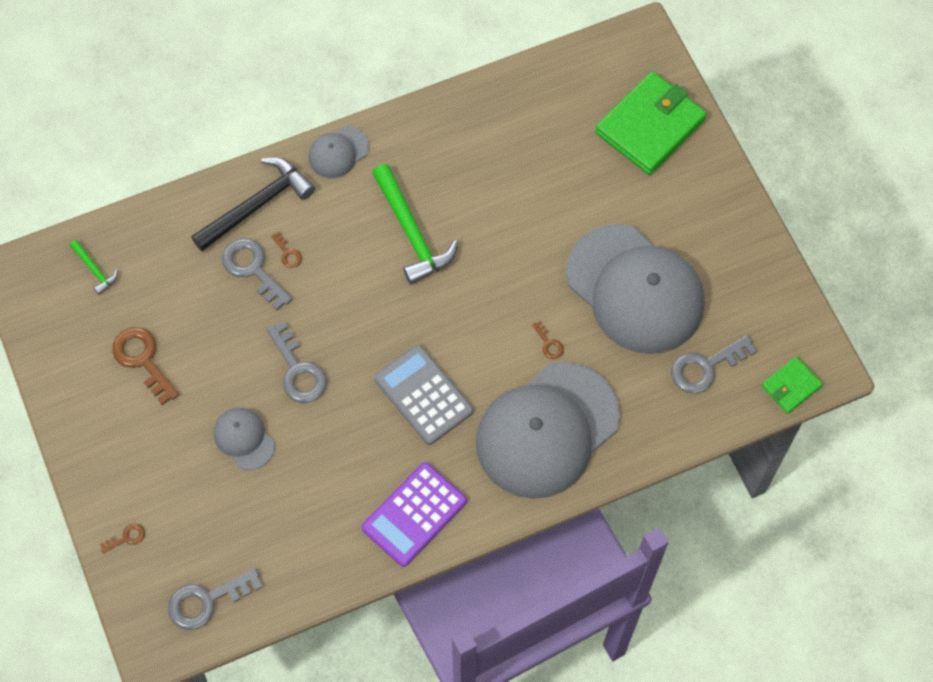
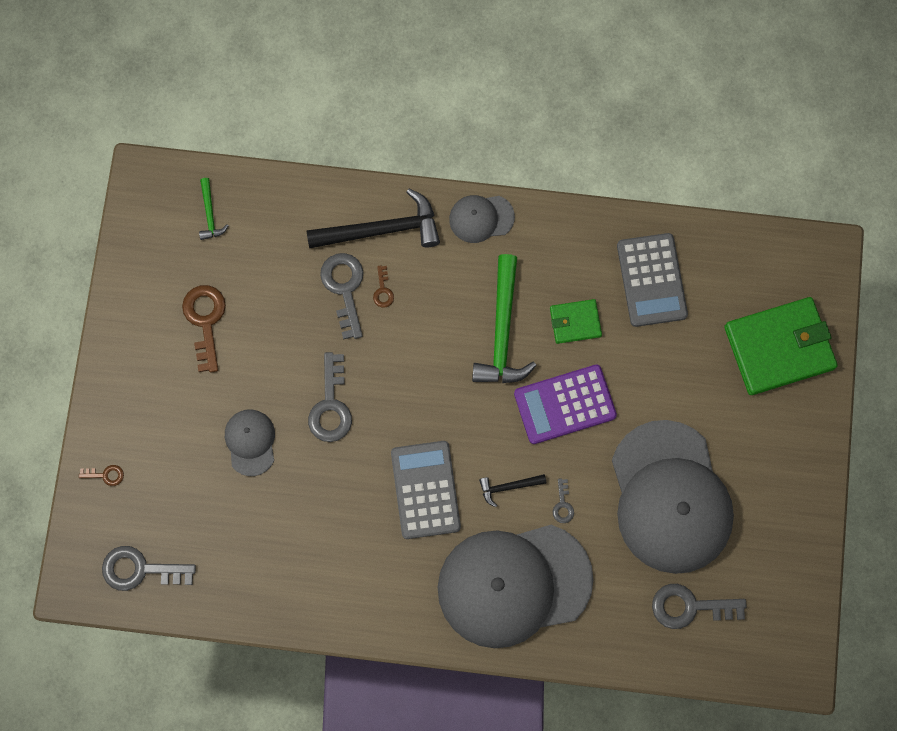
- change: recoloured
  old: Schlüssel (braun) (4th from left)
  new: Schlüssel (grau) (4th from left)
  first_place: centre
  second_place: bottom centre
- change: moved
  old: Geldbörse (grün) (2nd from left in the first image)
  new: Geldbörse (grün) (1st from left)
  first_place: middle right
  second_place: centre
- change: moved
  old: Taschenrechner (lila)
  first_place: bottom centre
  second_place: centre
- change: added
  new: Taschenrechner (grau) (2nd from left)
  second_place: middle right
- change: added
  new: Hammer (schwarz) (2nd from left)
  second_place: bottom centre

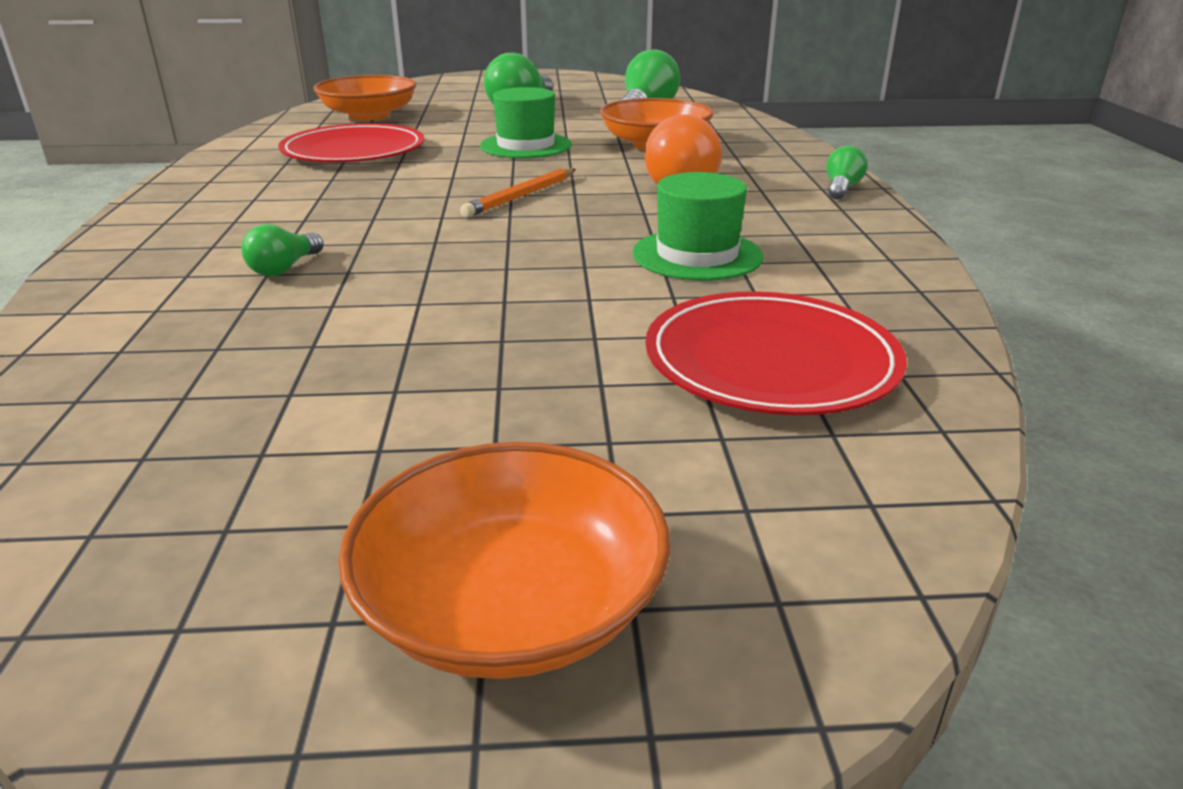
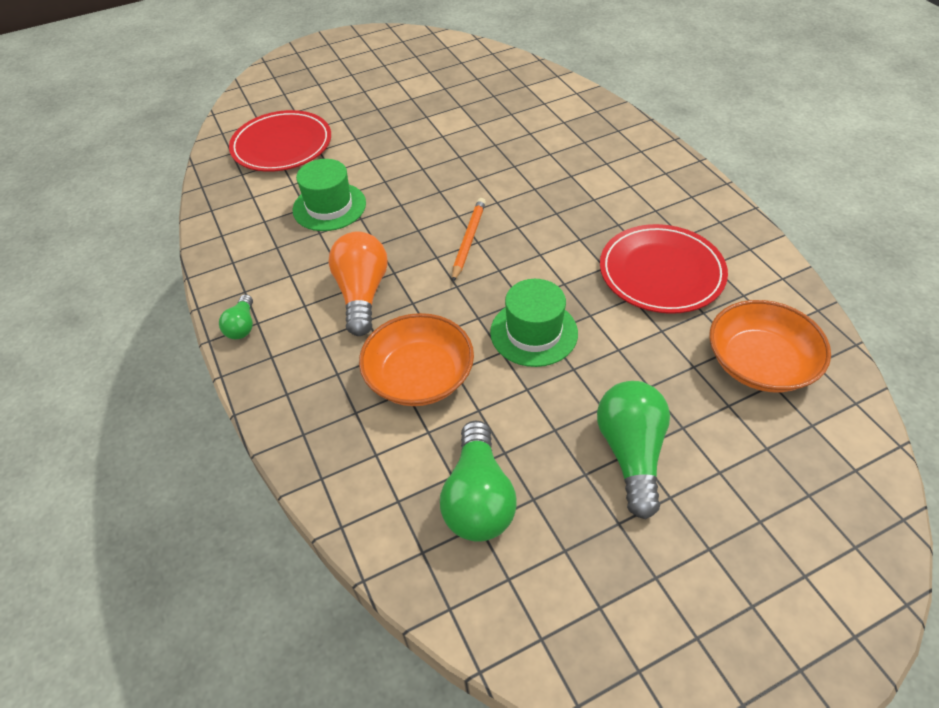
- change: removed
  old: Glühbirne (grün) (1st from left)
  first_place: top left
- change: removed
  old: Schüssel (orange) (2nd from left)
  first_place: bottom centre

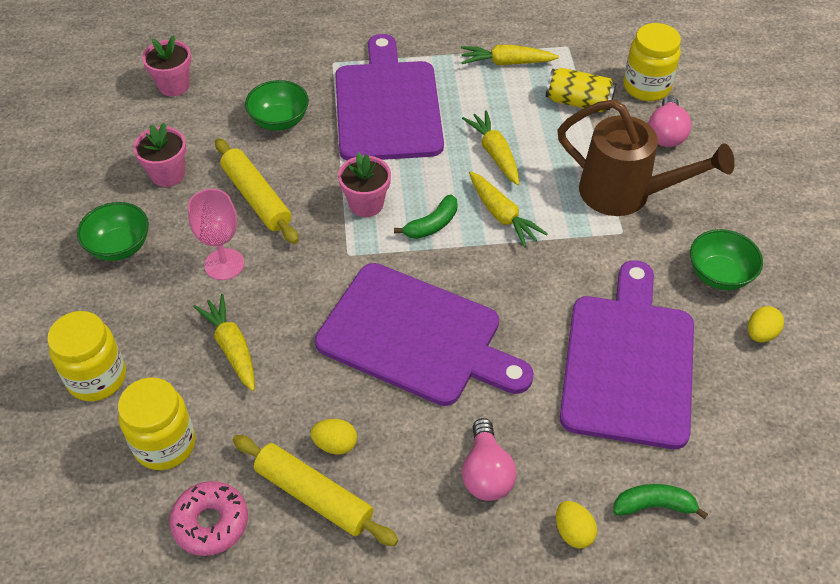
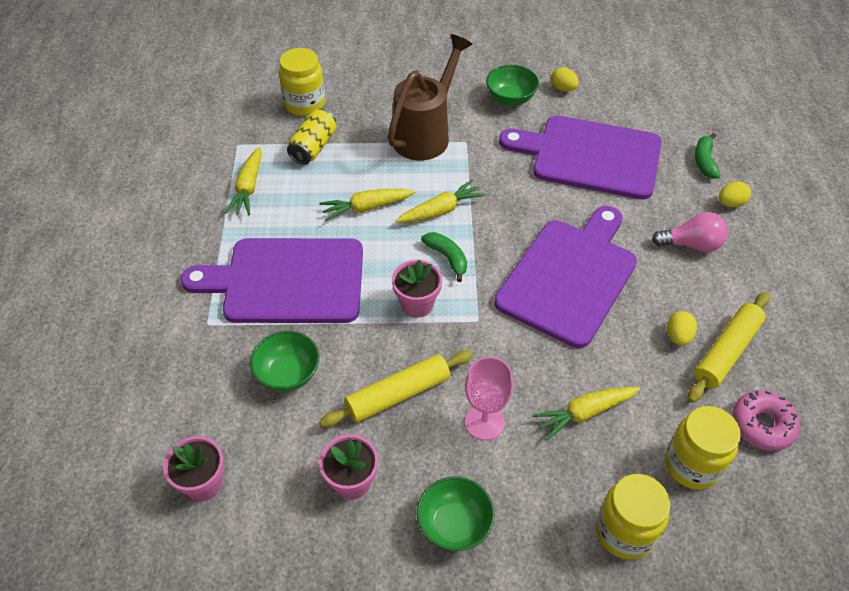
- change: removed
  old: Glühbirne (rosa) (2nd from left)
  first_place: top right

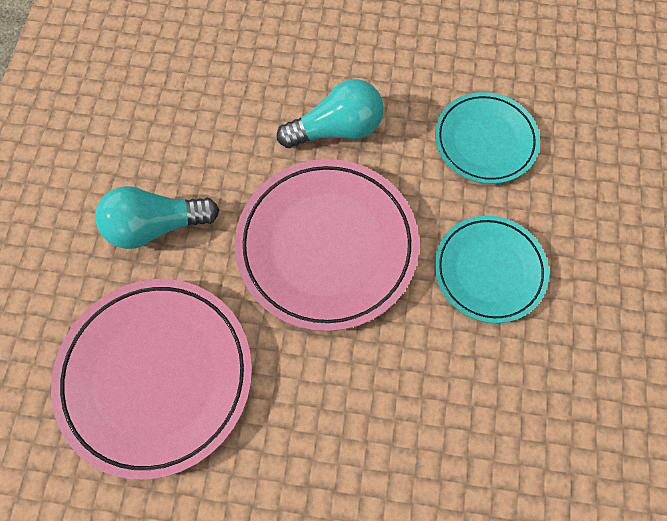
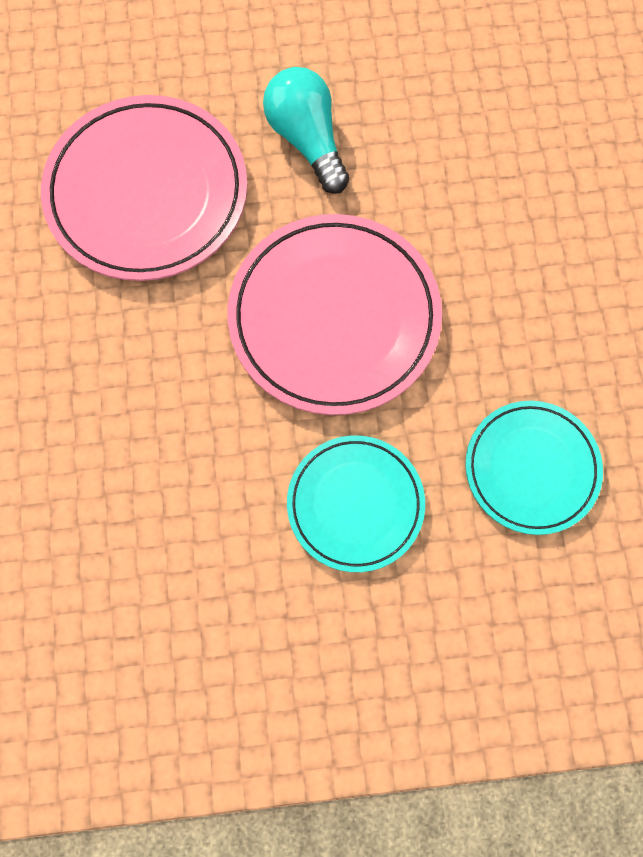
- change: removed
  old: Glühbirne (türkis) (2nd from left)
  first_place: top centre

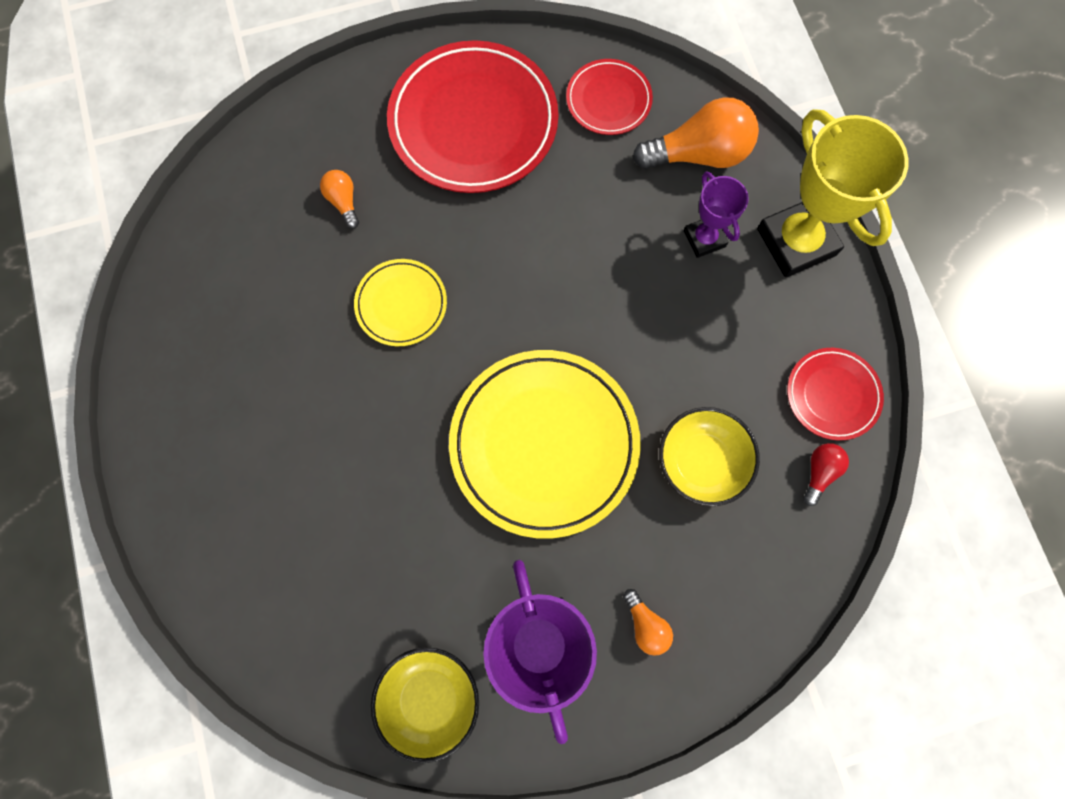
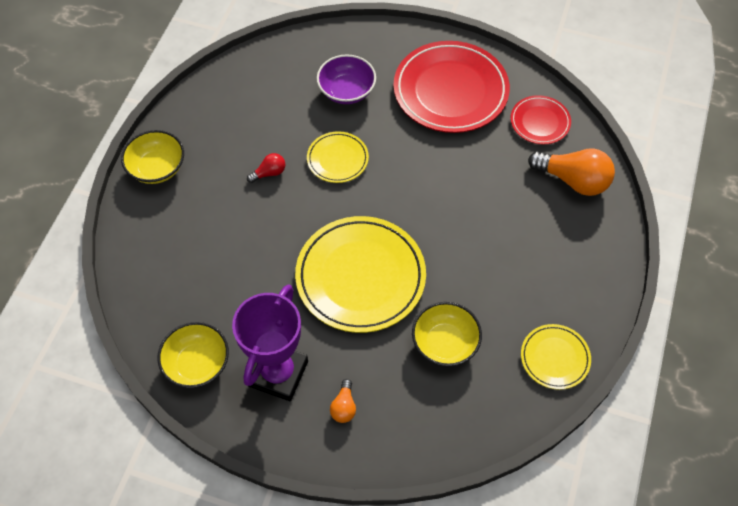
- change: removed
  old: Pokal (gelb)
  first_place: top right
- change: replaced
  old: Glühbirne (orange) (1st from left)
  new: Schüssel (lila)
  first_place: top left
  second_place: top centre
- change: removed
  old: Pokal (lila) (2nd from left)
  first_place: top right
- change: recoloured
  old: Teller (rot) (3rd from left)
  new: Teller (gelb) (3rd from left)
  first_place: middle right
  second_place: bottom right
- change: moved
  old: Glühbirne (rot)
  first_place: middle right
  second_place: top centre
- change: added
  new: Schüssel (gelb) (1st from left)
  second_place: top left

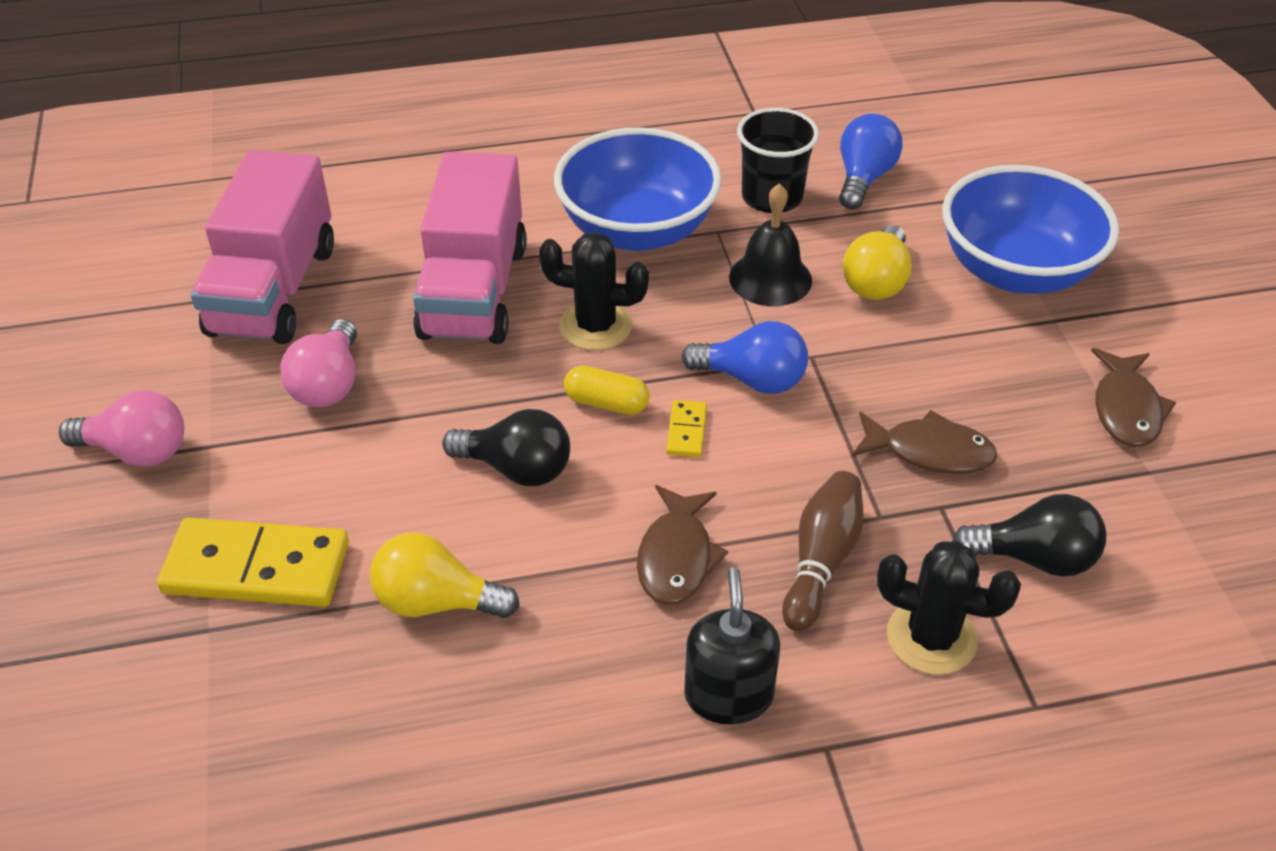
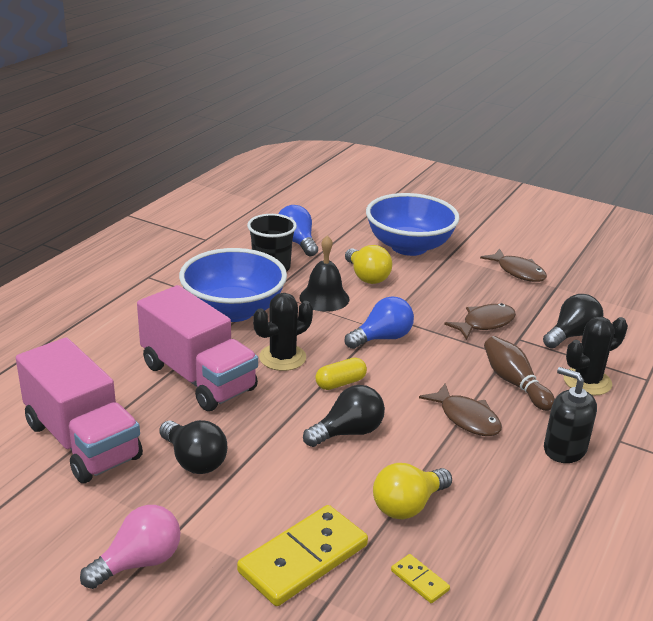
- change: recoloured
  old: Glühbirne (rosa) (2nd from left)
  new: Glühbirne (schwarz) (1st from left)
  first_place: middle left
  second_place: bottom left
- change: moved
  old: Dominostein (gelb) (2nd from left)
  first_place: centre
  second_place: bottom centre

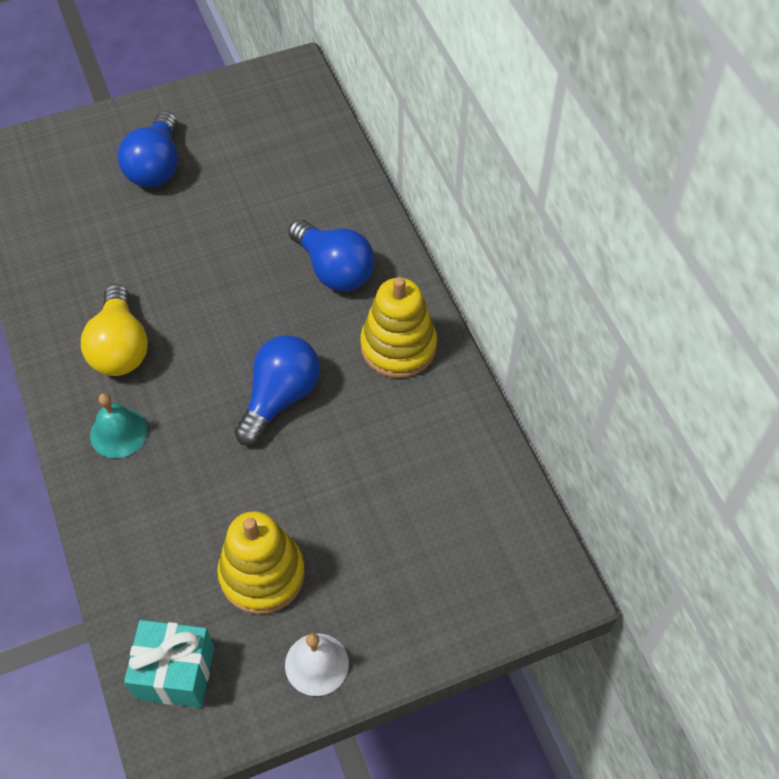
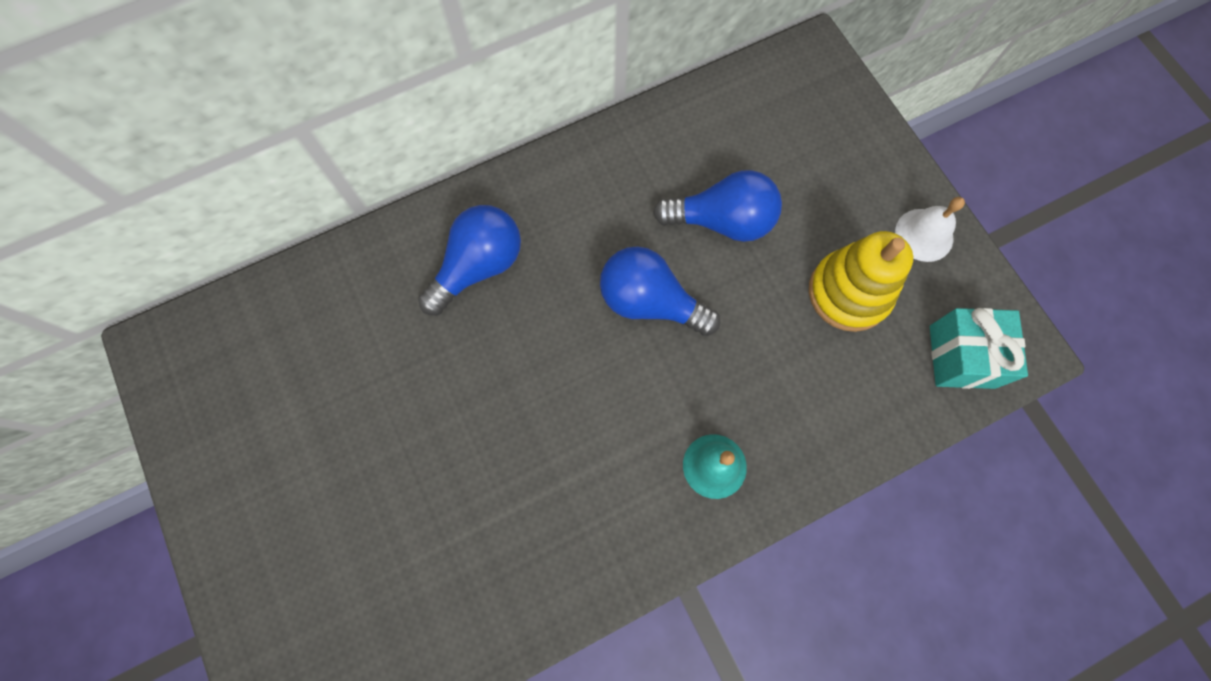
- change: moved
  old: Glühbirne (blau) (1st from left in the first image)
  new: Glühbirne (blau) (3rd from left)
  first_place: top left
  second_place: top centre
- change: removed
  old: Stapelspielzeug (gelb) (2nd from left)
  first_place: centre
- change: removed
  old: Glühbirne (gelb)
  first_place: middle left

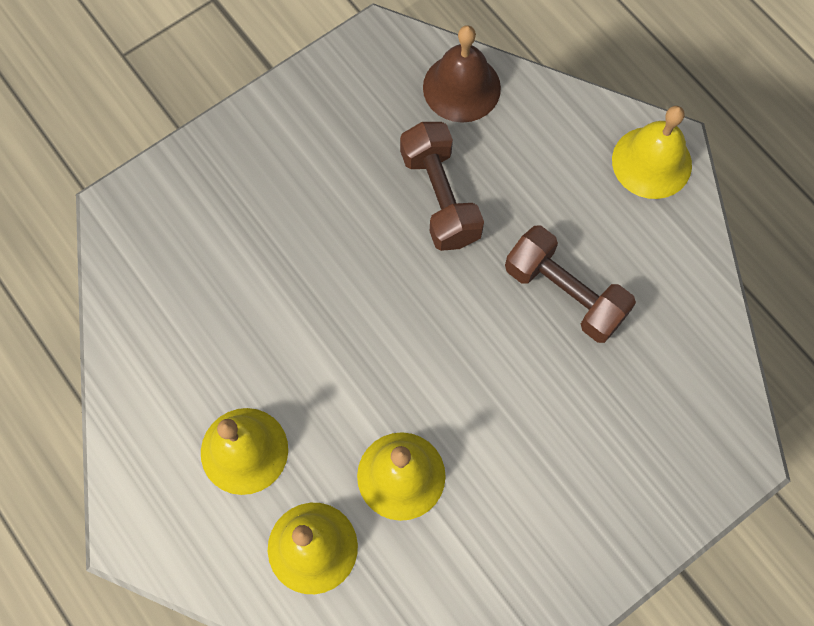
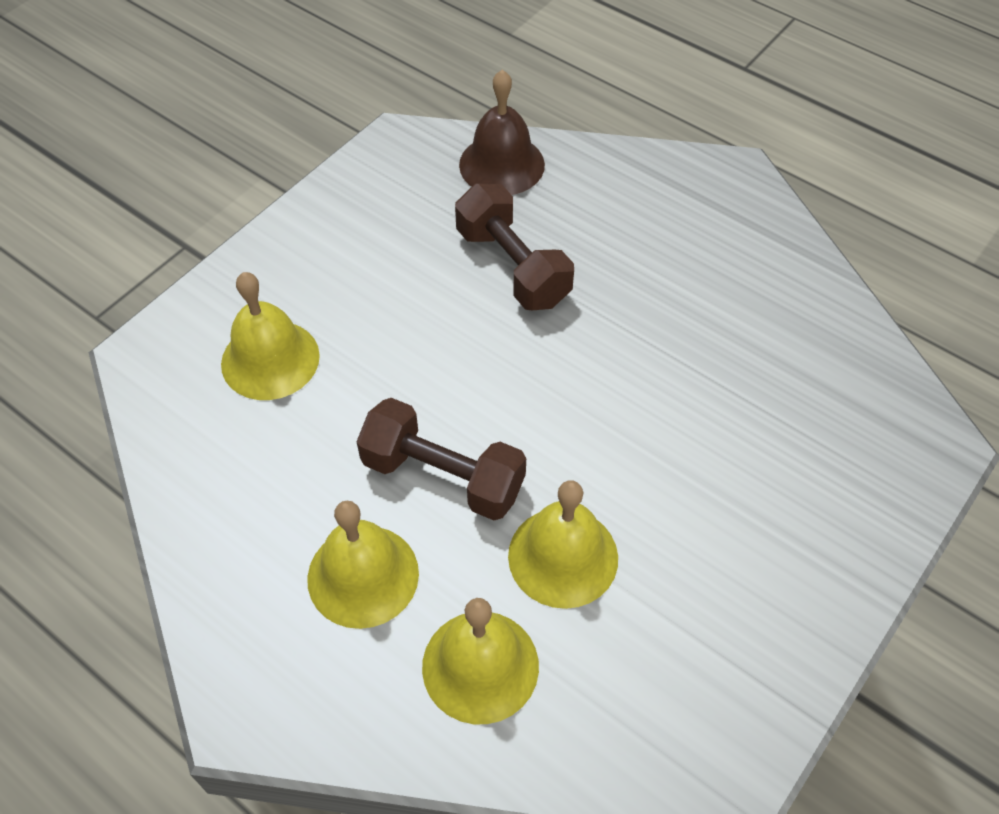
- change: moved
  old: Glocke (gelb) (4th from left in the first image)
  new: Glocke (gelb) (1st from left)
  first_place: top right
  second_place: middle left
- change: moved
  old: Hantel (braun) (2nd from left in the first image)
  new: Hantel (braun) (1st from left)
  first_place: middle right
  second_place: centre

